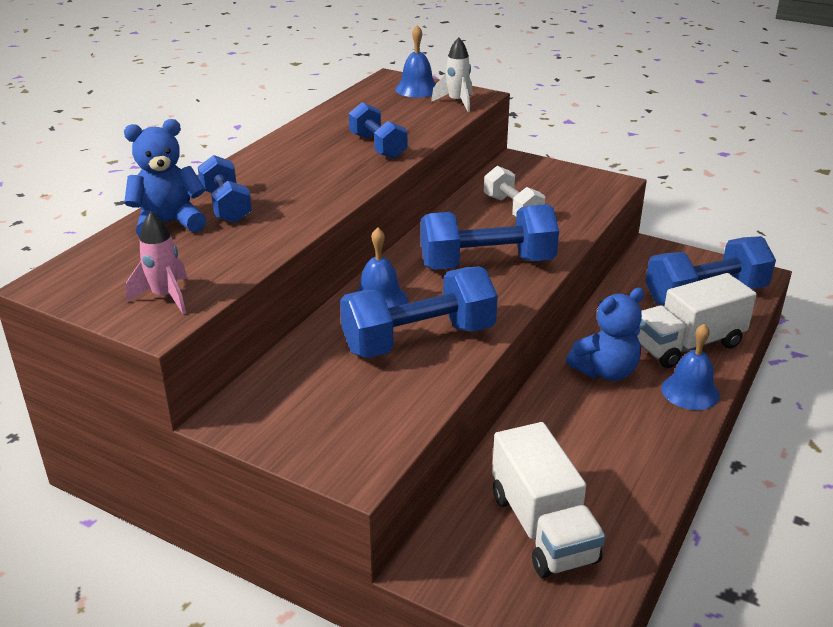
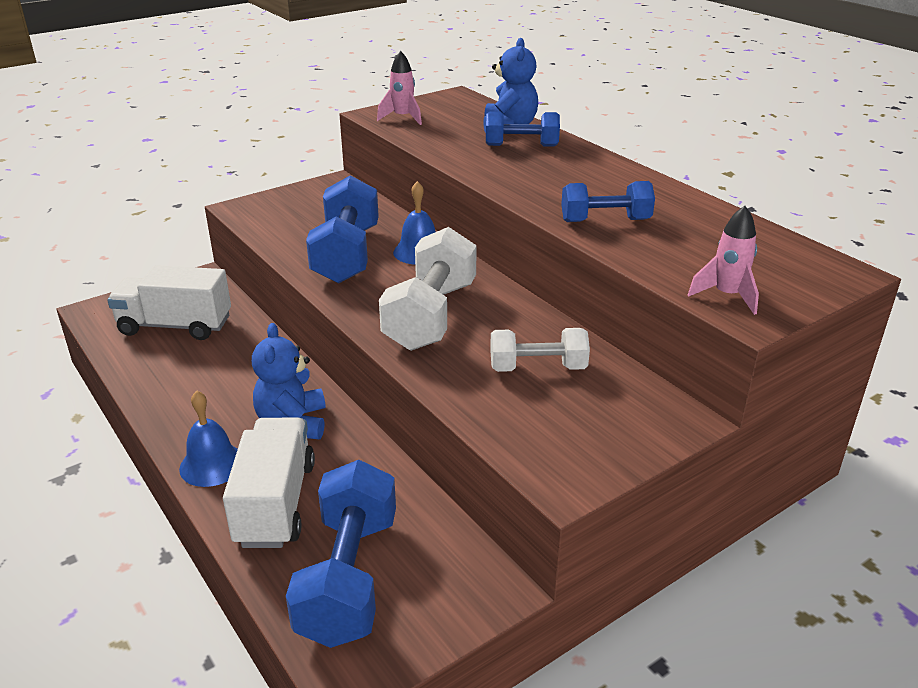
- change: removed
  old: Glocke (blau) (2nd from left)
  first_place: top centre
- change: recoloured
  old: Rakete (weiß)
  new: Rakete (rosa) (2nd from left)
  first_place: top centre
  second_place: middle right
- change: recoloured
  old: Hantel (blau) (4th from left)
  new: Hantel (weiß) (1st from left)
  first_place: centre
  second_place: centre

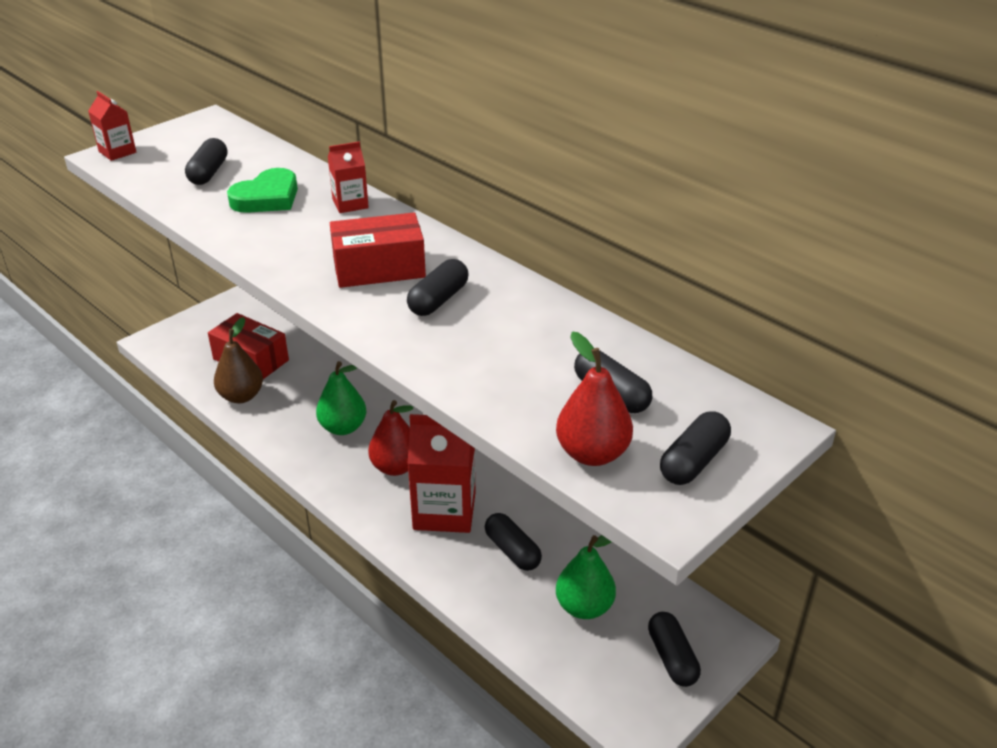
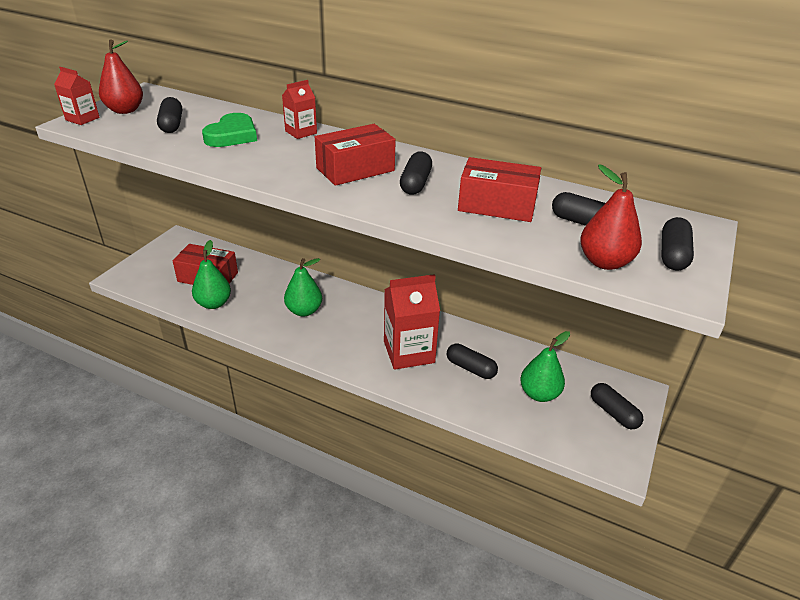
- change: recoloured
  old: Birne (braun)
  new: Birne (grün) (1st from left)
  first_place: middle left
  second_place: middle left
- change: moved
  old: Birne (rot) (1st from left)
  first_place: centre
  second_place: top left
- change: added
  new: Schachtel (rot) (3rd from left)
  second_place: top centre

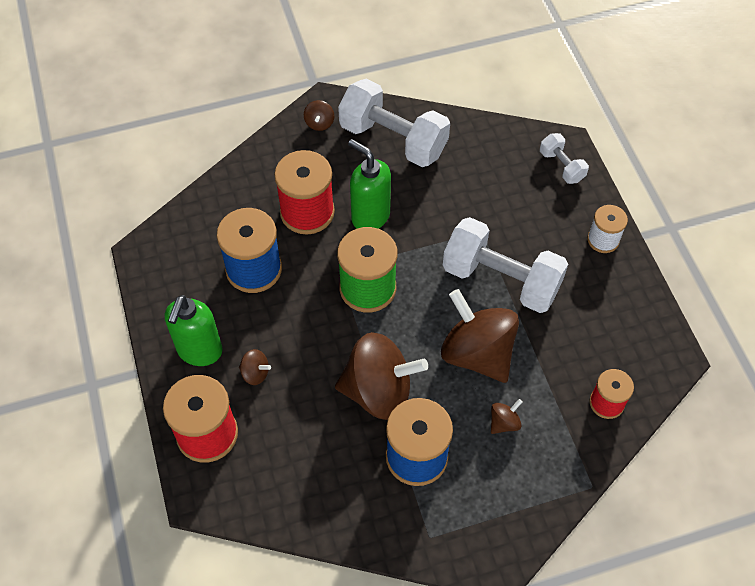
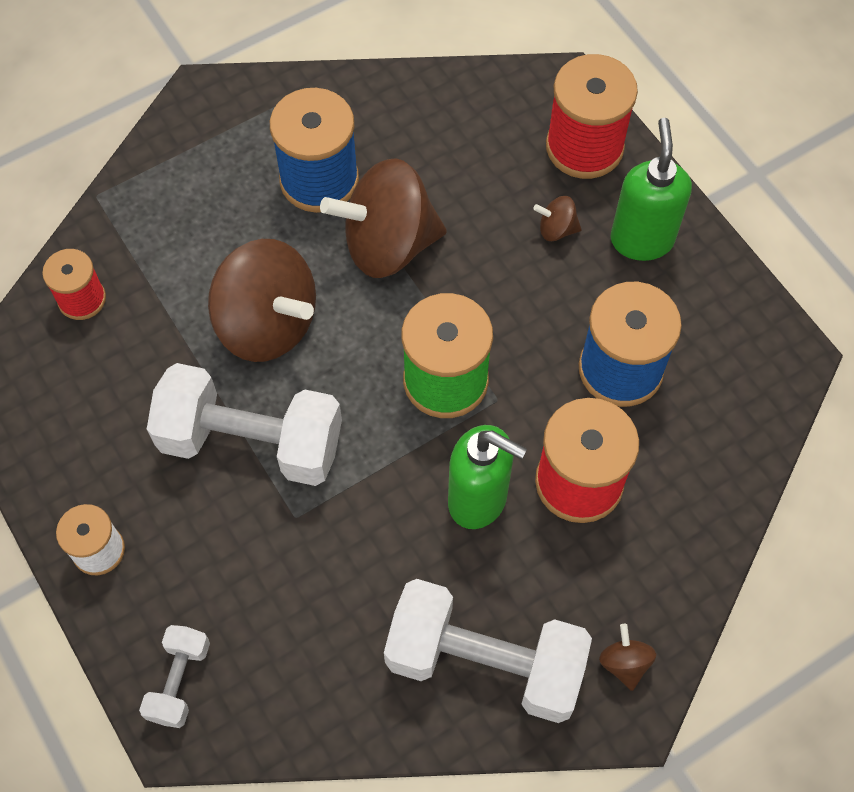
- change: turned
  old: Hantel (weiß) (3rd from left in the first image)
  first_place: top right
  second_place: bottom left
  degrees: 60
- change: removed
  old: Kreisel (braun) (5th from left)
  first_place: bottom right

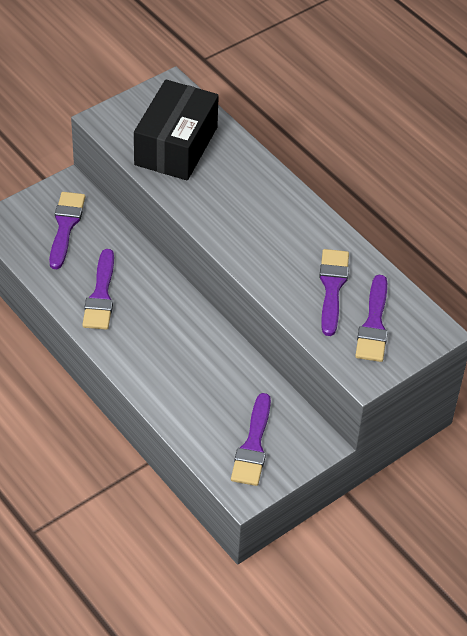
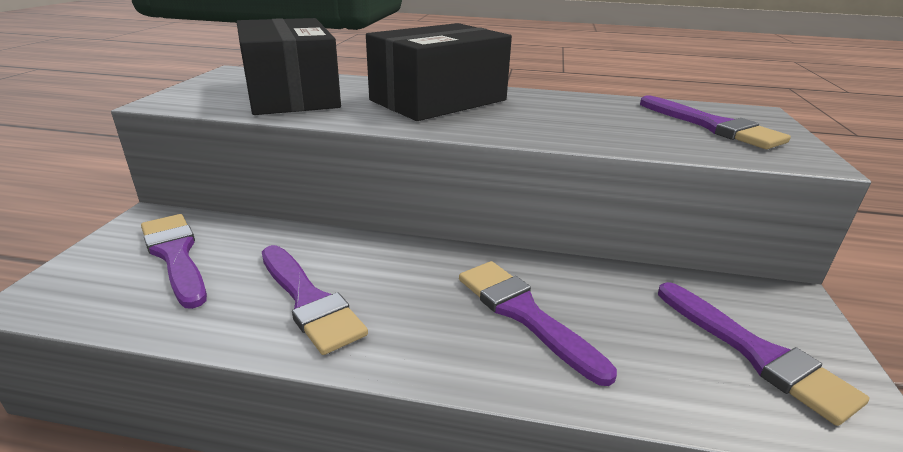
- change: moved
  old: Pinsel (lila) (4th from left in the first image)
  new: Pinsel (lila) (3rd from left)
  first_place: middle right
  second_place: bottom centre
- change: added
  new: Schachtel (schwarz) (2nd from left)
  second_place: top centre

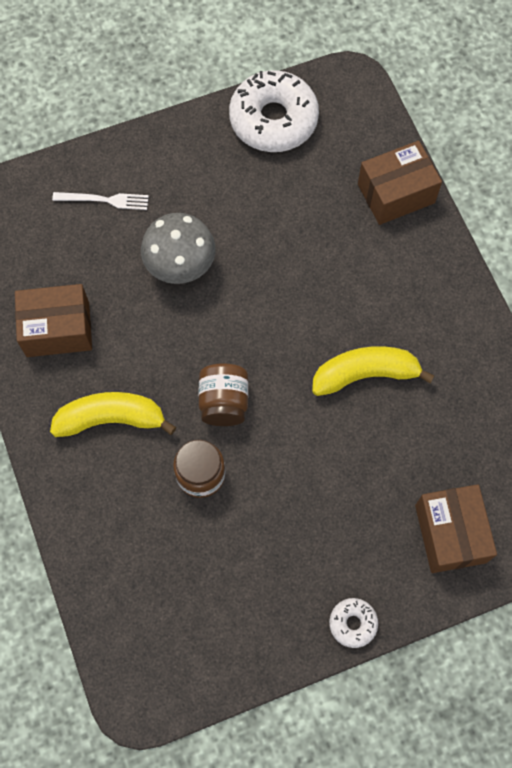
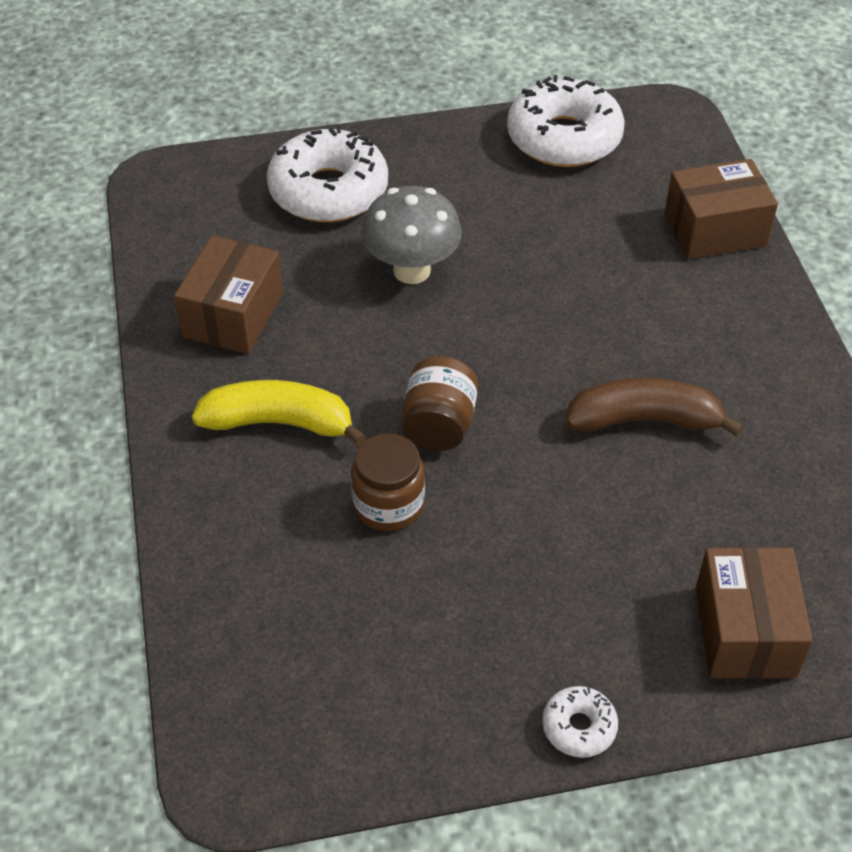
- change: replaced
  old: Gabel (weiß)
  new: Donut (weiß) (1st from left)
  first_place: top left
  second_place: top centre
- change: turned
  old: Schachtel (braun) (1st from left)
  first_place: middle left
  second_place: middle left
  degrees: -75
- change: recoloured
  old: Banane (gelb) (2nd from left)
  new: Banane (braun)
  first_place: middle right
  second_place: middle right

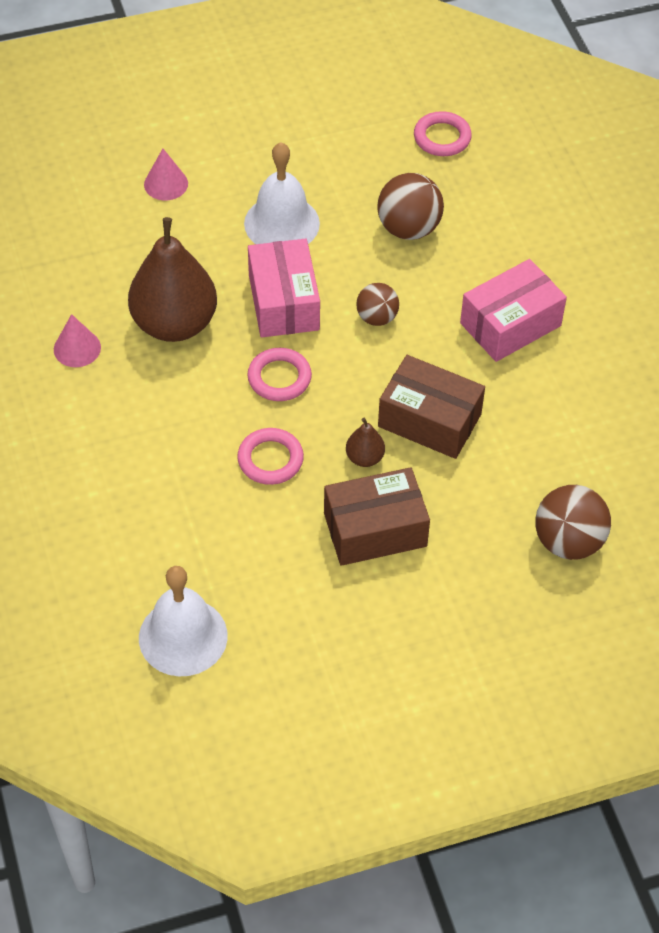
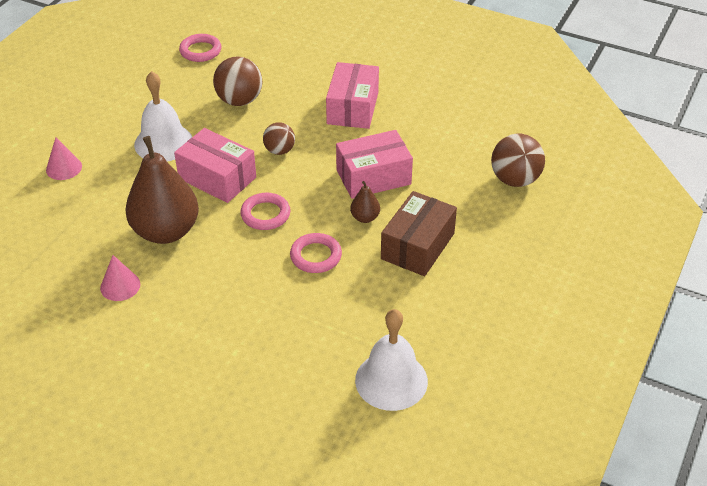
- change: recoloured
  old: Schachtel (braun) (2nd from left)
  new: Schachtel (rosa) (3rd from left)
  first_place: centre
  second_place: centre

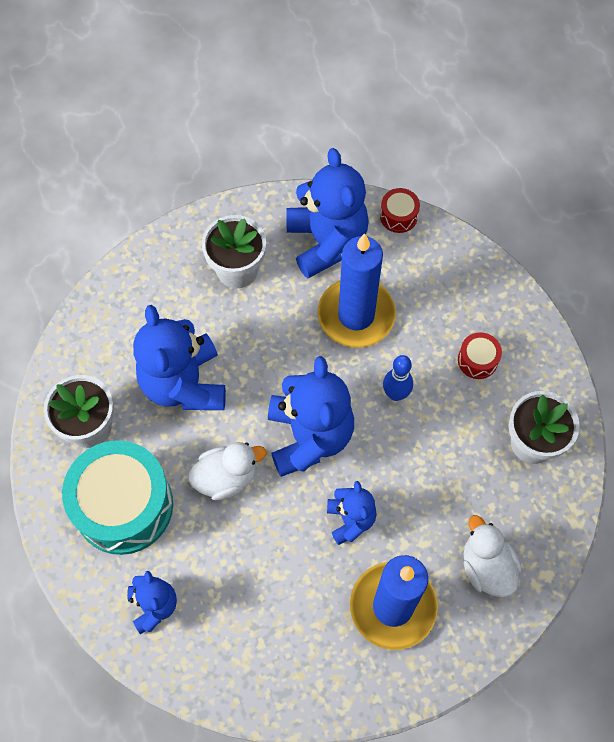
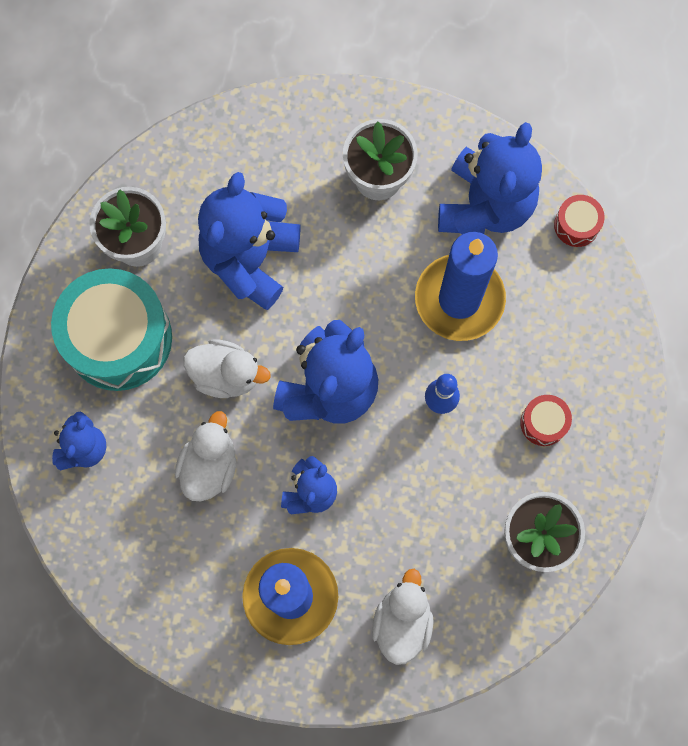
- change: added
  new: Ente (weiß) (1st from left)
  second_place: middle left

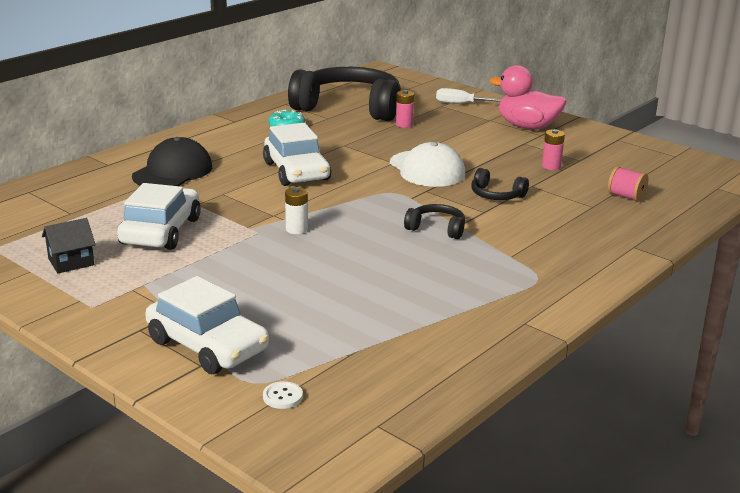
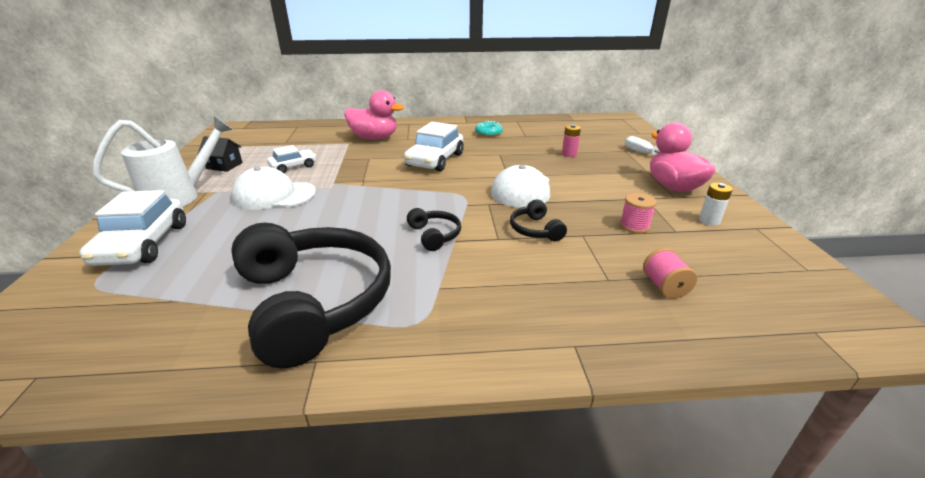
- change: moved
  old: Kopfhörer (schwarz) (1st from left)
  first_place: top centre
  second_place: centre
- change: replaced
  old: Batterie (rosa) (2nd from left)
  new: Garnrolle (rosa) (1st from left)
  first_place: top right
  second_place: middle right
- change: replaced
  old: Kappe (schwarz)
  new: Ente (rosa) (1st from left)
  first_place: top left
  second_place: top centre
- change: resized
  old: Auto (weiß) (1st from left in the first image)
  first_place: middle left
  second_place: top left
  factor: 0.59
- change: moved
  old: Batterie (weiß)
  first_place: centre
  second_place: middle right
- change: removed
  old: Knopf (weiß)
  first_place: bottom centre
- change: added
  new: Gießkanne (weiß)
  second_place: middle left
- change: added
  new: Kappe (weiß) (1st from left)
  second_place: middle left

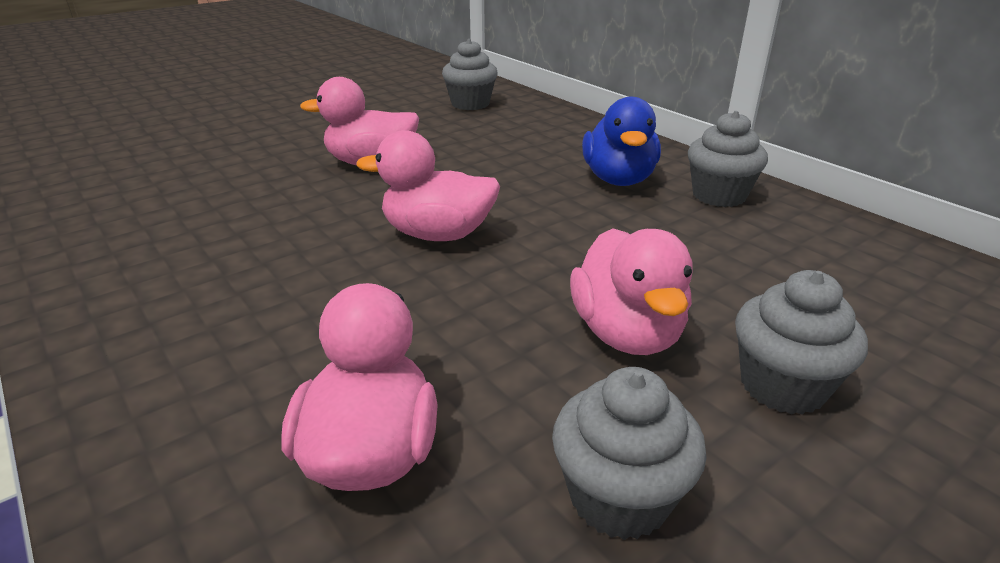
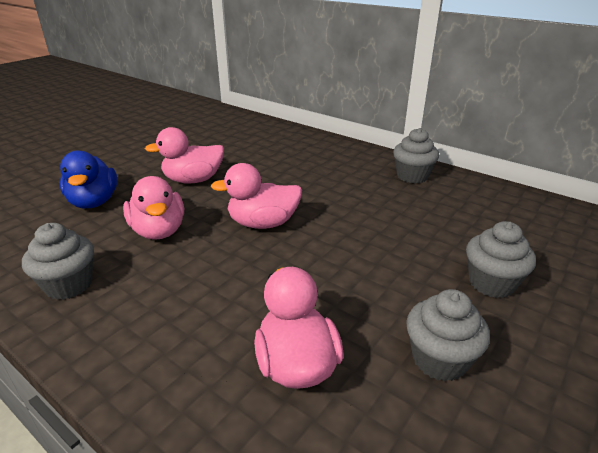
- change: moved
  old: Muffin (grau) (1st from left)
  first_place: top centre
  second_place: middle left
- change: moved
  old: Ente (blau)
  first_place: top centre
  second_place: middle left
- change: moved
  old: Ente (rosa) (4th from left in the first image)
  new: Ente (rosa) (1st from left)
  first_place: centre
  second_place: middle left

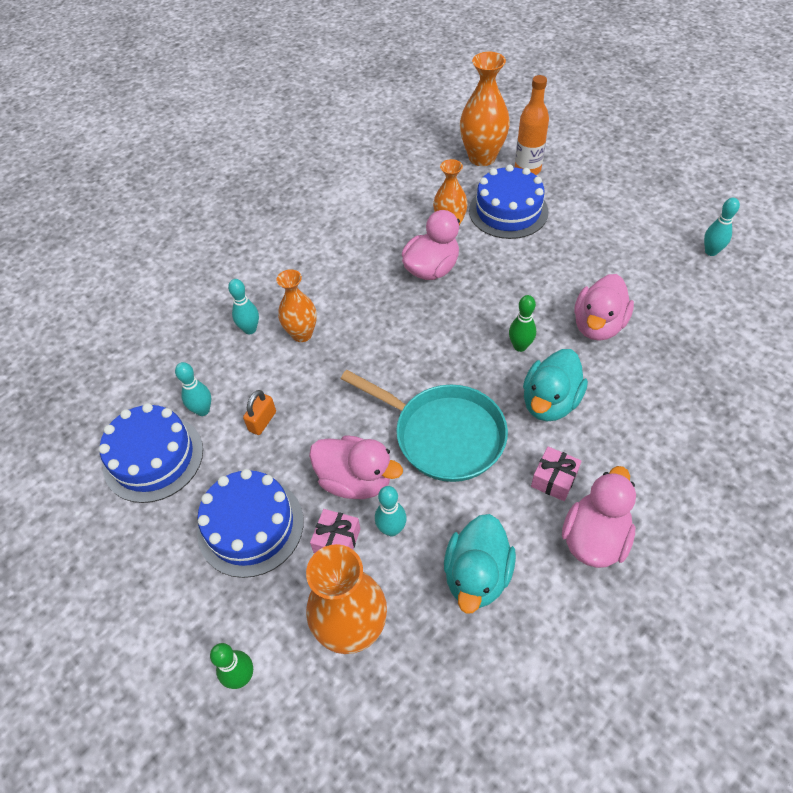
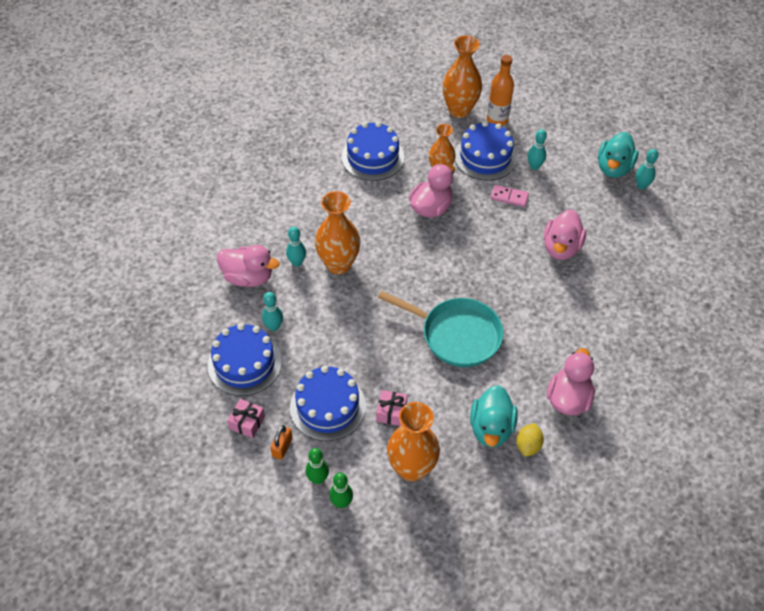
- change: resized
  old: Vase (orange) (1st from left)
  first_place: centre
  second_place: centre
  factor: 1.55
- change: moved
  old: Bowlingkegel (grün) (2nd from left in the first image)
  new: Bowlingkegel (grün) (1st from left)
  first_place: centre
  second_place: bottom centre
- change: moved
  old: Ente (türkis) (2nd from left)
  first_place: middle right
  second_place: top right
- change: moved
  old: Vorhängeschloss (orange)
  first_place: middle left
  second_place: bottom centre
- change: moved
  old: Ente (rosa) (1st from left)
  first_place: centre
  second_place: middle left
- change: moved
  old: Geschenk (rosa) (2nd from left in the first image)
  new: Geschenk (rosa) (1st from left)
  first_place: middle right
  second_place: bottom left
- change: moved
  old: Bowlingkegel (türkis) (3rd from left)
  first_place: centre
  second_place: top right
- change: added
  new: Kuchen (blau) (3rd from left)
  second_place: top centre
- change: added
  new: Dominostein (rosa)
  second_place: top right
- change: added
  new: Zitrone (gelb)
  second_place: bottom right

